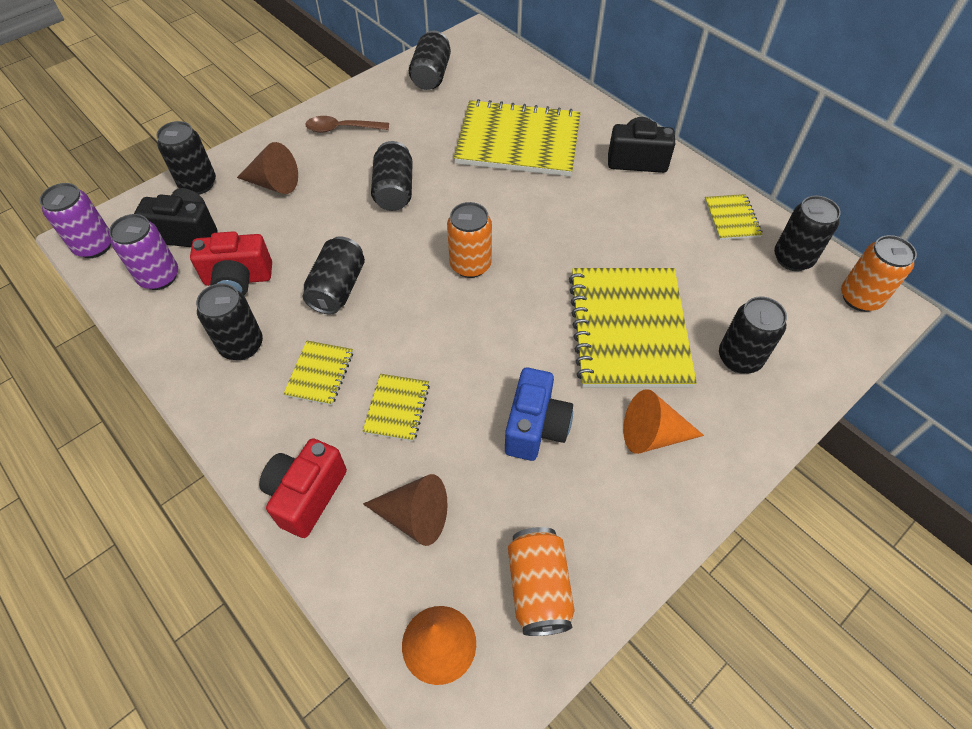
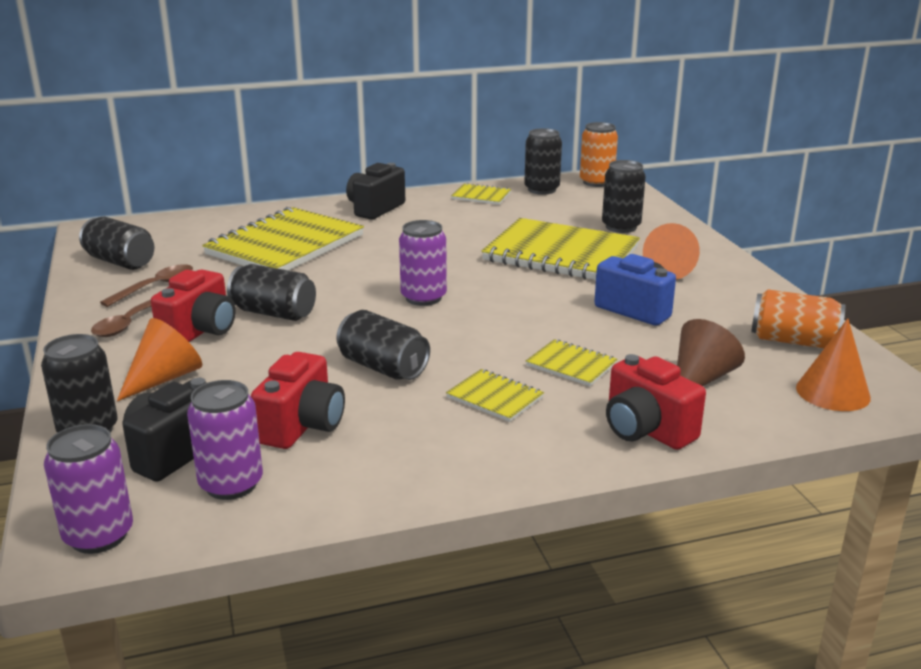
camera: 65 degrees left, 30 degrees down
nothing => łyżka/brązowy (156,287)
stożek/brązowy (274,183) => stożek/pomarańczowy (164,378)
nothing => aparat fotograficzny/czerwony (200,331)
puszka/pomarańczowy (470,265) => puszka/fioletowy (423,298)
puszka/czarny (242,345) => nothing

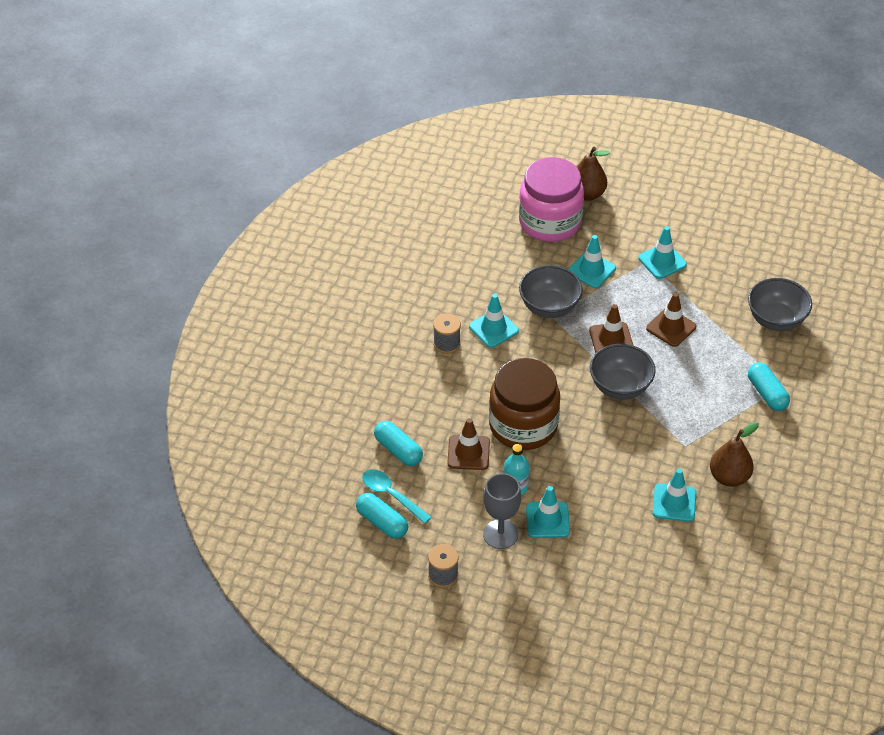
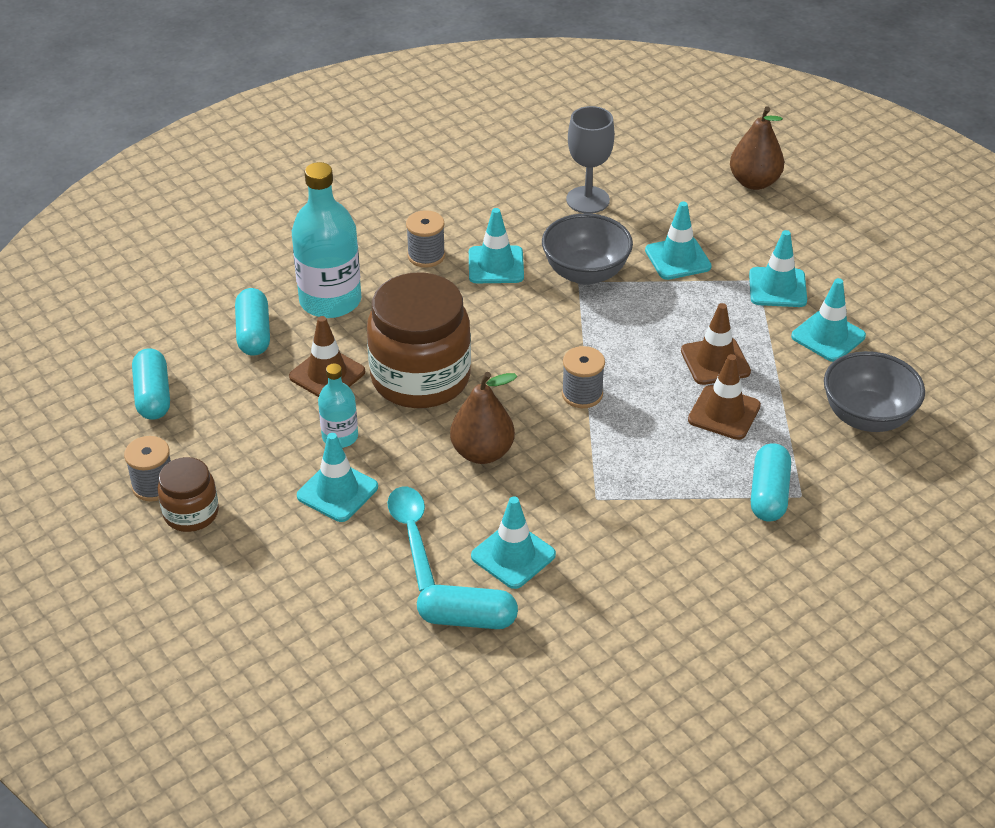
camera: 35 degrees right, 5 degrees down
nothing => słoik/brązowy (191,513)
nothing => butelka/turkusowy (330,300)
łyżka/turkusowy (391,495) => łyżka/turkusowy (412,534), move
nothing => kapsułka/turkusowy (467,619)
gruszka/brązowy (729,477) => gruszka/brązowy (482,452), move
miska/szary (620,387) => szpulka/szary (582,394)
kielich/szary (500,534) => kielich/szary (587,200), move
pachołek/brązowy (611,339) => pachołek/brązowy (724,413), move
nothing => pachołek/turkusowy (828,336)
słoik/różowy (550,222) => nothing

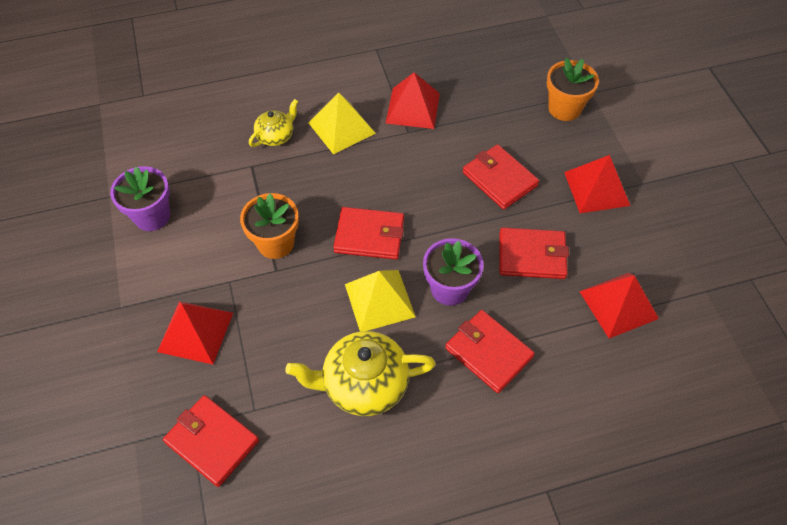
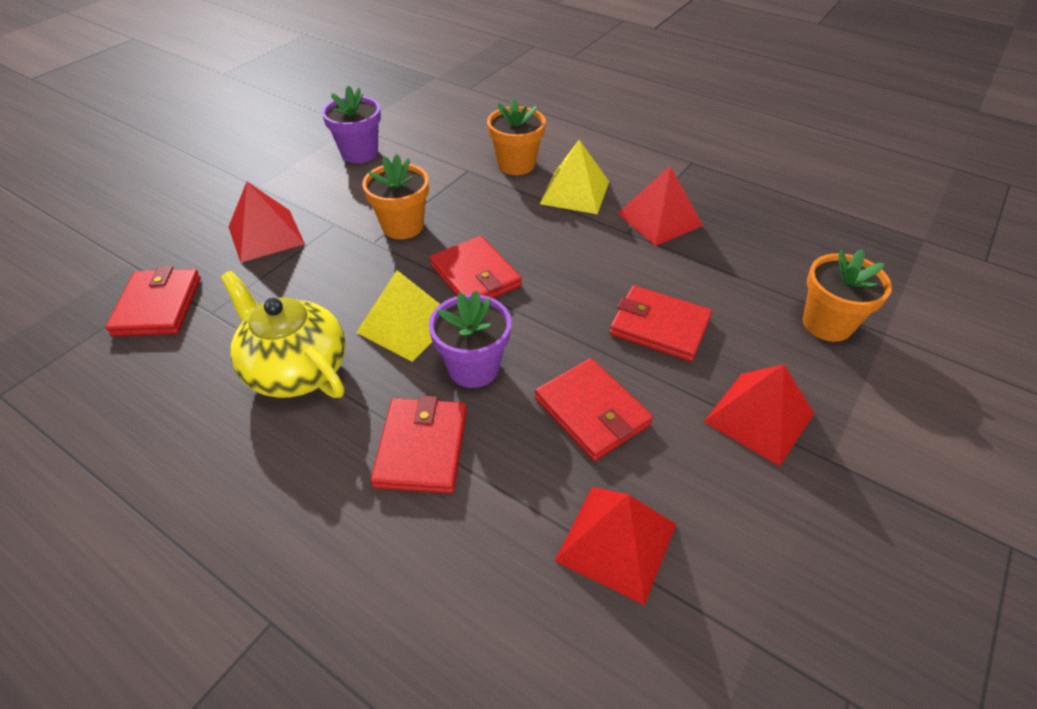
camera: 50 degrees right, 10 degrees down
imbryk/żółty (276,136) => doniczka/pomarańczowy (516,164)
portfel/czerwony (499,179) => portfel/czerwony (659,326), 75 degrees counterclockwise

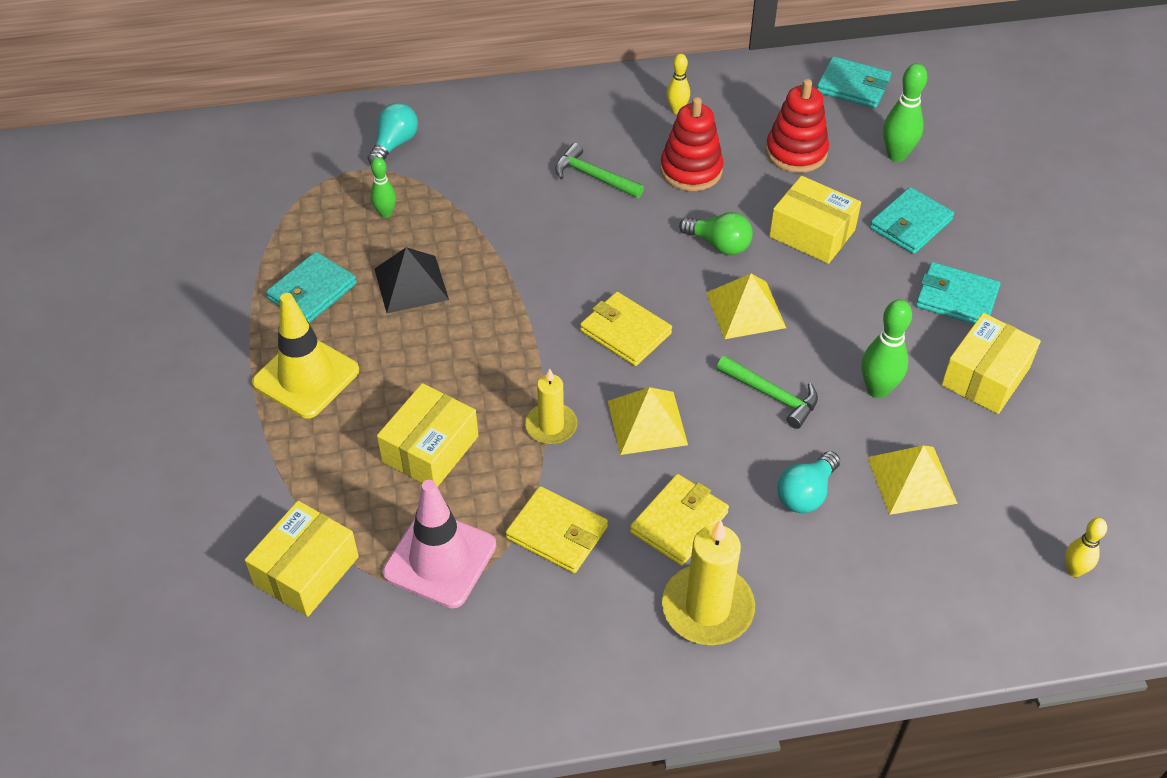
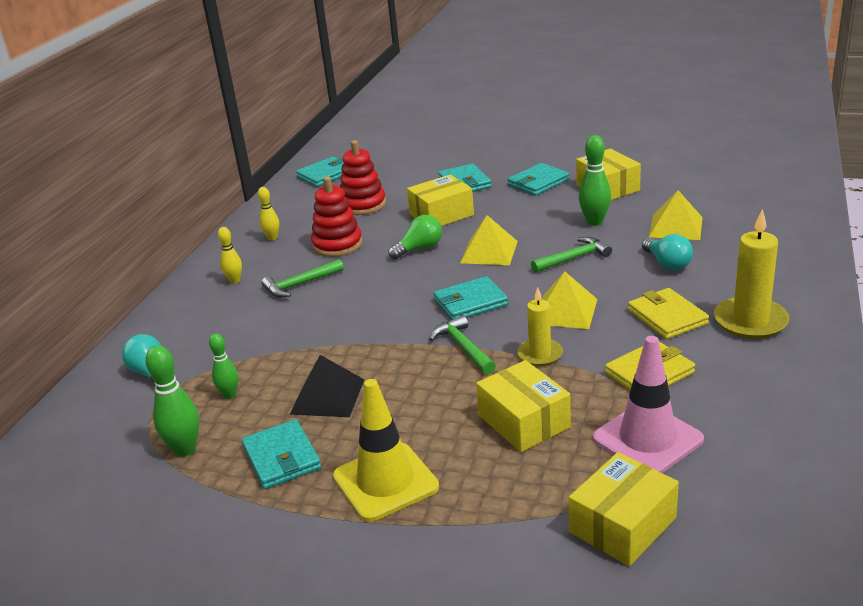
camera: 60 degrees left, 20 degrees down
kręgiel/zielony (896,155) => kręgiel/zielony (185,449), move
kręgiel/żółty (1074,570) => kręgiel/żółty (234,281), move
nothing => młotek/zielony (463,347)
portfel/żółty (625,332) => portfel/turkusowy (470,302)
pudełko/żółty (306,570) => pudełko/żółty (623,525), 75 degrees clockwise

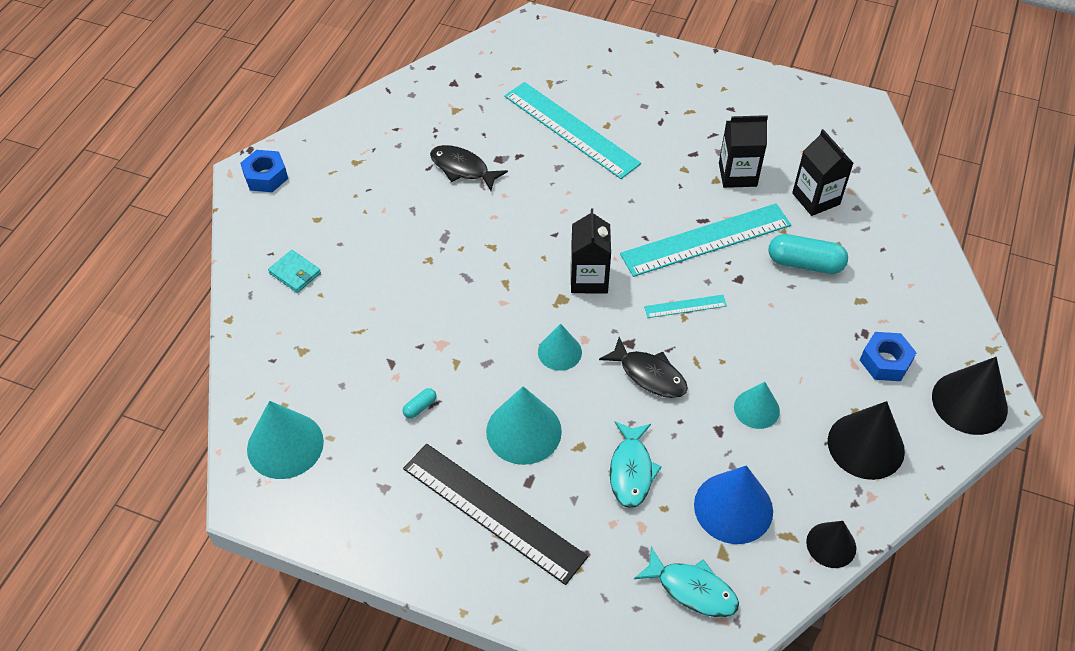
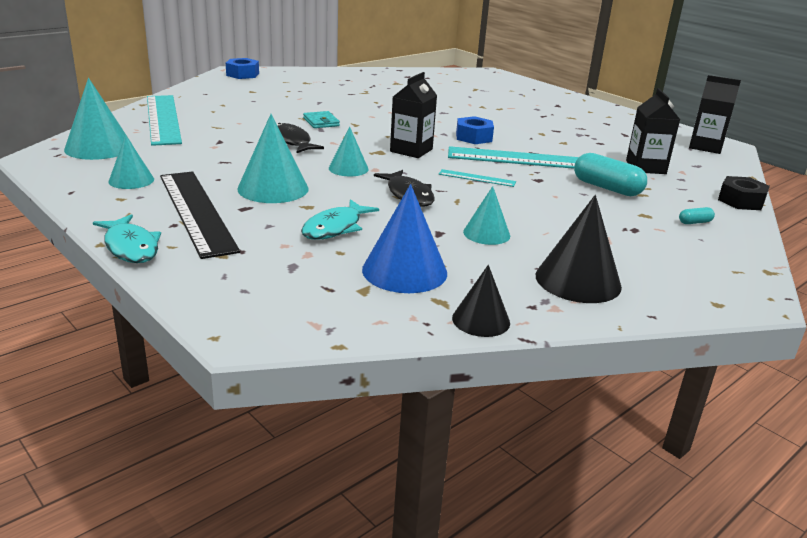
camera: 25 degrees right, 25 degrees down
ryba/turkusowy (692,589) => ryba/turkusowy (131,247), move
nothing => stożek/turkusowy (131,180)
linijka/turkusowy (571,129) => linijka/turkusowy (163,119), move
ryba/czarny (462,168) => ryba/czarny (291,141), move
portfel/turkusowy (295,273) => portfel/turkusowy (321,122), move
nakrętka/niebieski (885,361) => nakrętka/niebieski (474,137), move
kapsułka/turkusowy (420,407) => kapsułka/turkusowy (695,222), move
karton mleka/czarny (737,174) => karton mleka/czarny (705,146), move
nothing => nakrętka/czarny (741,201)
stożek/czarny (969,402) => nothing

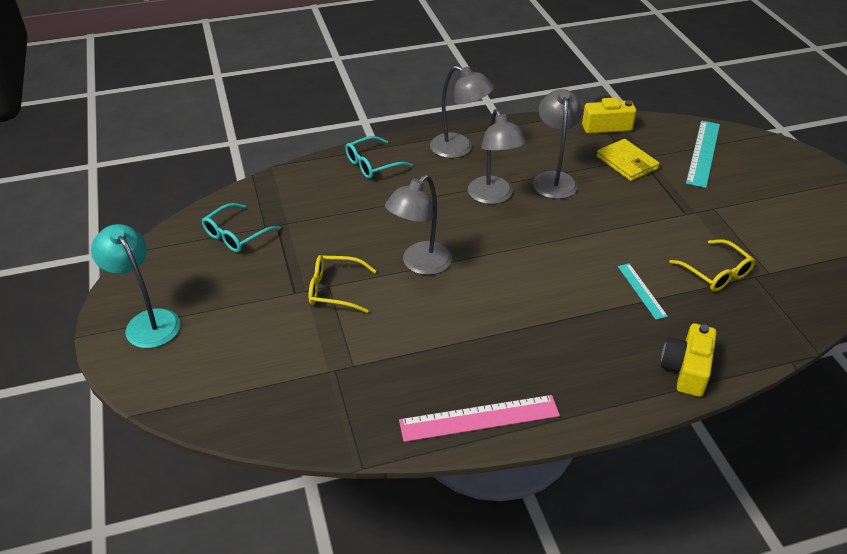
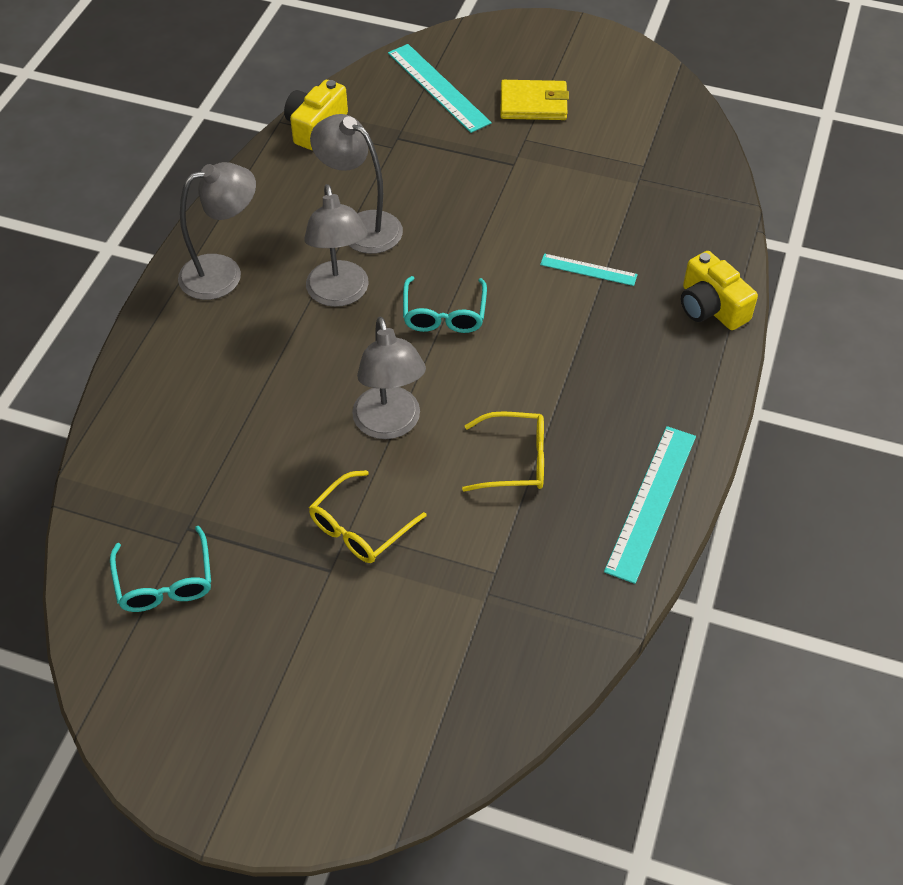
camera: 55 degrees left, 10 degrees up
lampka/szary (493,197) => lampka/szary (339,294), 60 degrees clockwise
okulary/turkusowy (372,164) => okulary/turkusowy (444,314), move
okulary/żółty (716,273) => okulary/żółty (515,460), move
portfel/żółty (627,163) => portfel/żółty (533,104), move
linijka/różowy (479,418) => linijka/turkusowy (651,502)
lampka/turkusowy (147,321) => nothing

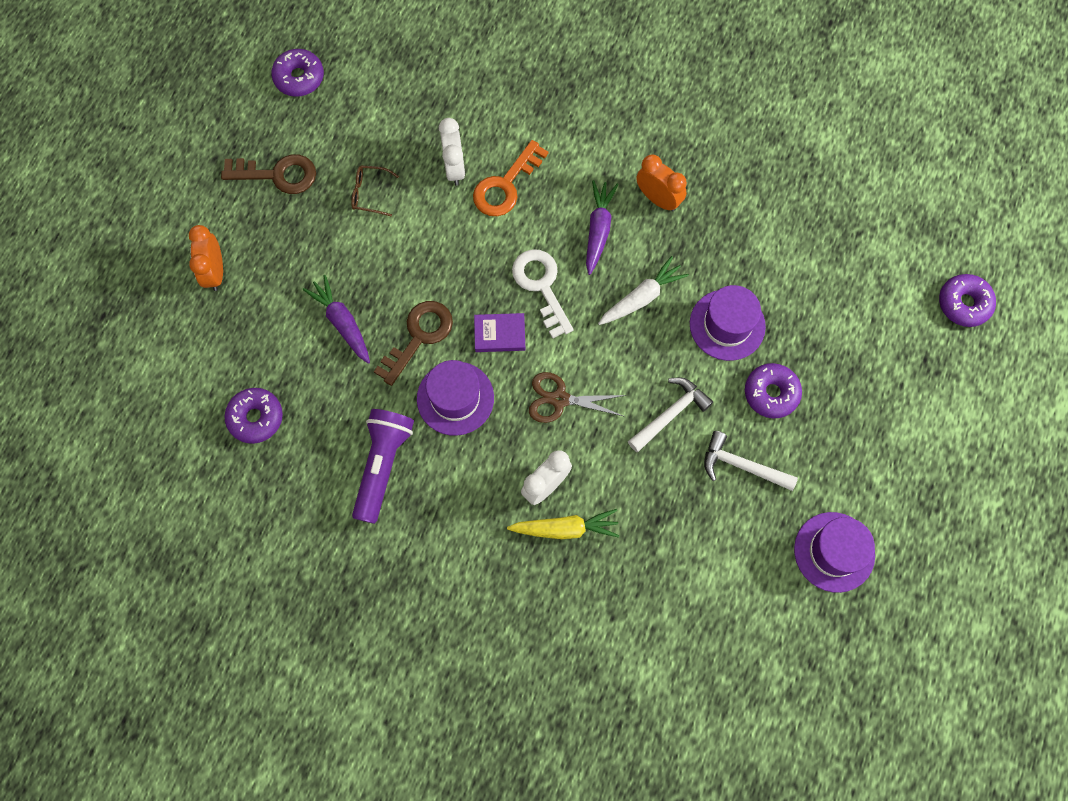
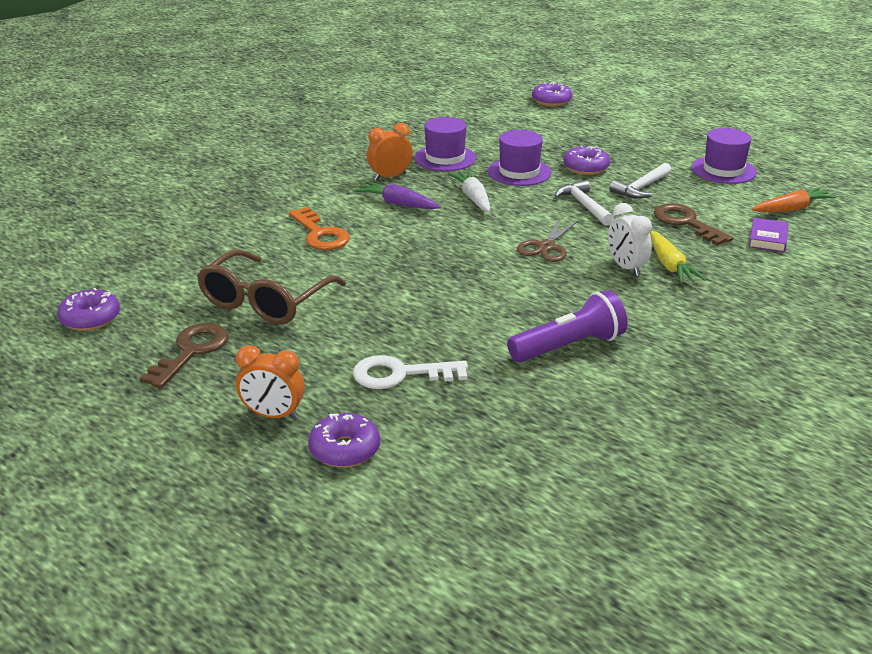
camera: 70 degrees left, 40 degrees down
okulary/brązowy (369,193) => okulary/brązowy (265,302), x2.26
donut/fioletowy (256,418) => donut/fioletowy (344,449), move
klucz/biały (541,286) => klucz/biały (401,374), move
kapelusz/fioletowy (455,398) => kapelusz/fioletowy (445,158), move
latarka/fioletowy (383,465) => latarka/fioletowy (569,346), 120 degrees clockwise
marchewka/żółty (565,528) => marchewka/żółty (670,266), 150 degrees clockwise
klucz/brązowy (418,337) => klucz/brązowy (686,223), move
książka/fioletowy (499,334) => książka/fioletowy (768,239), move
nothing => marchewka/pomarańczowy (791,209)
marchewka/fioletowy (342,322) => nothing
budzik/biały (454,168) => nothing

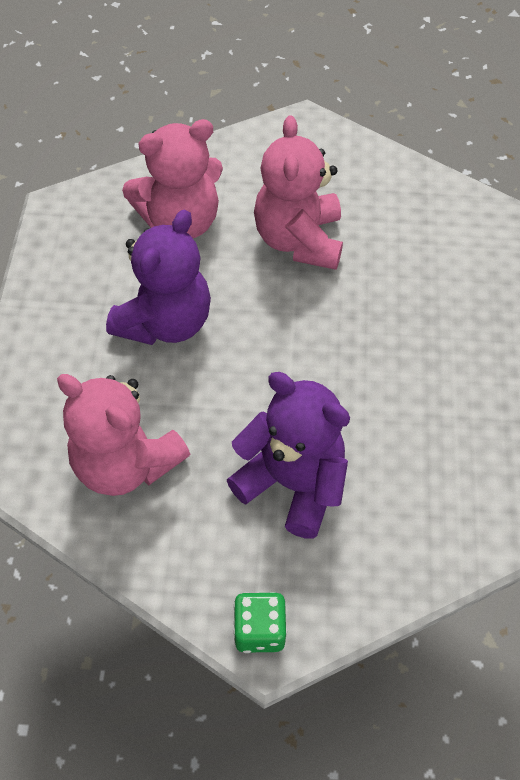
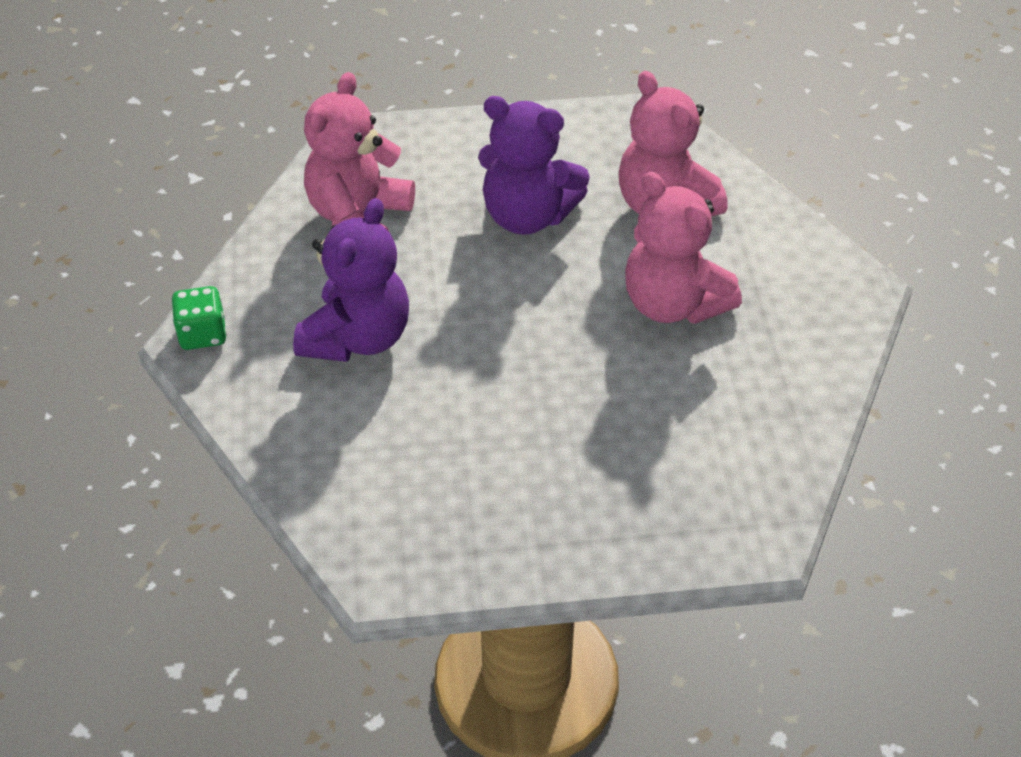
camera: 80 degrees right, 10 degrees down
miś/różowy (299,240) => miś/różowy (673,304), 120 degrees counterclockwise

